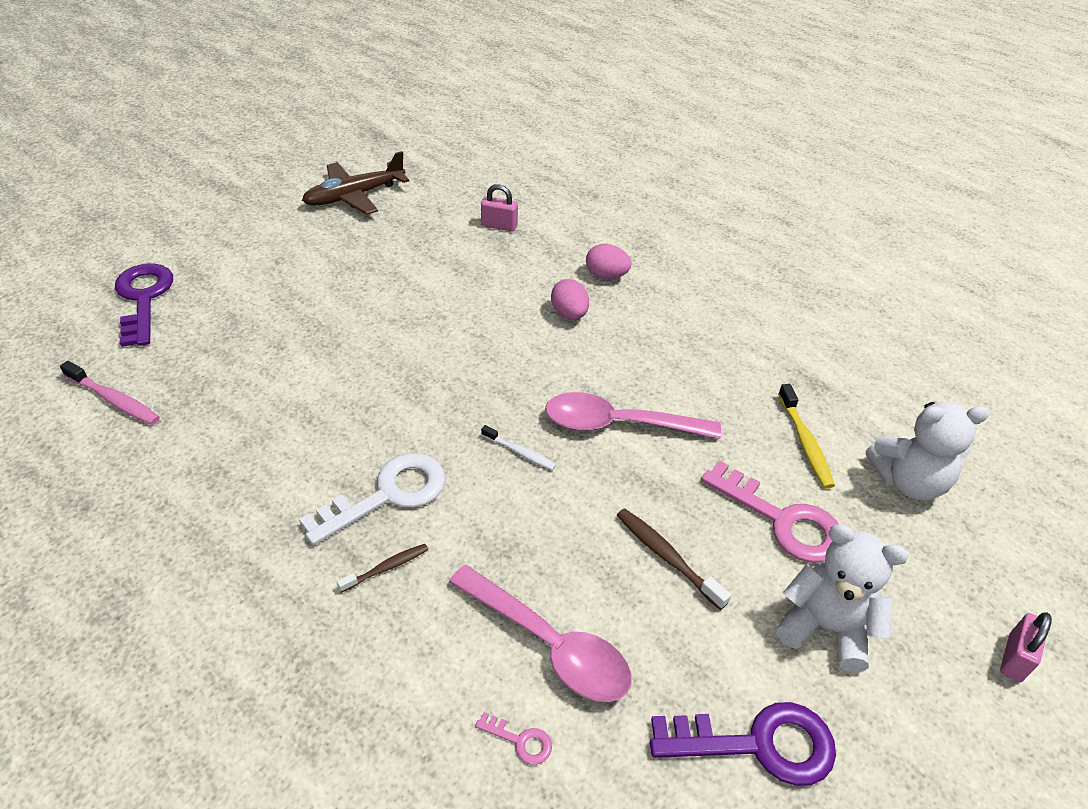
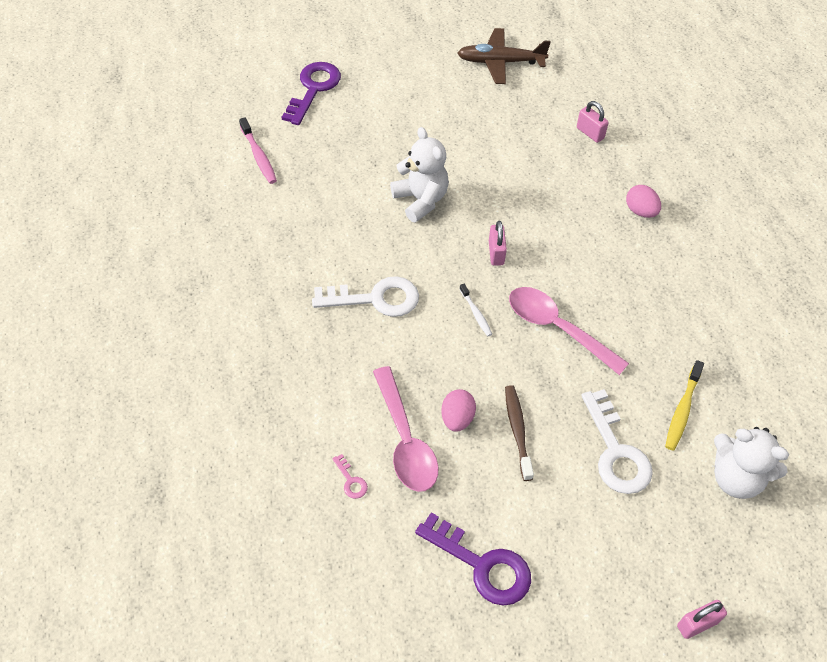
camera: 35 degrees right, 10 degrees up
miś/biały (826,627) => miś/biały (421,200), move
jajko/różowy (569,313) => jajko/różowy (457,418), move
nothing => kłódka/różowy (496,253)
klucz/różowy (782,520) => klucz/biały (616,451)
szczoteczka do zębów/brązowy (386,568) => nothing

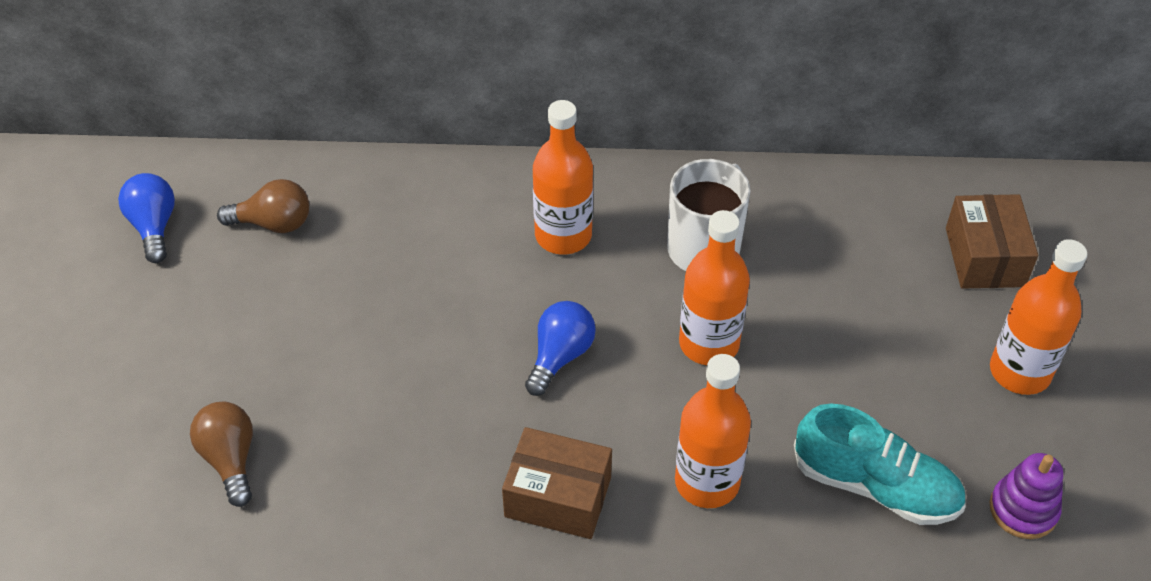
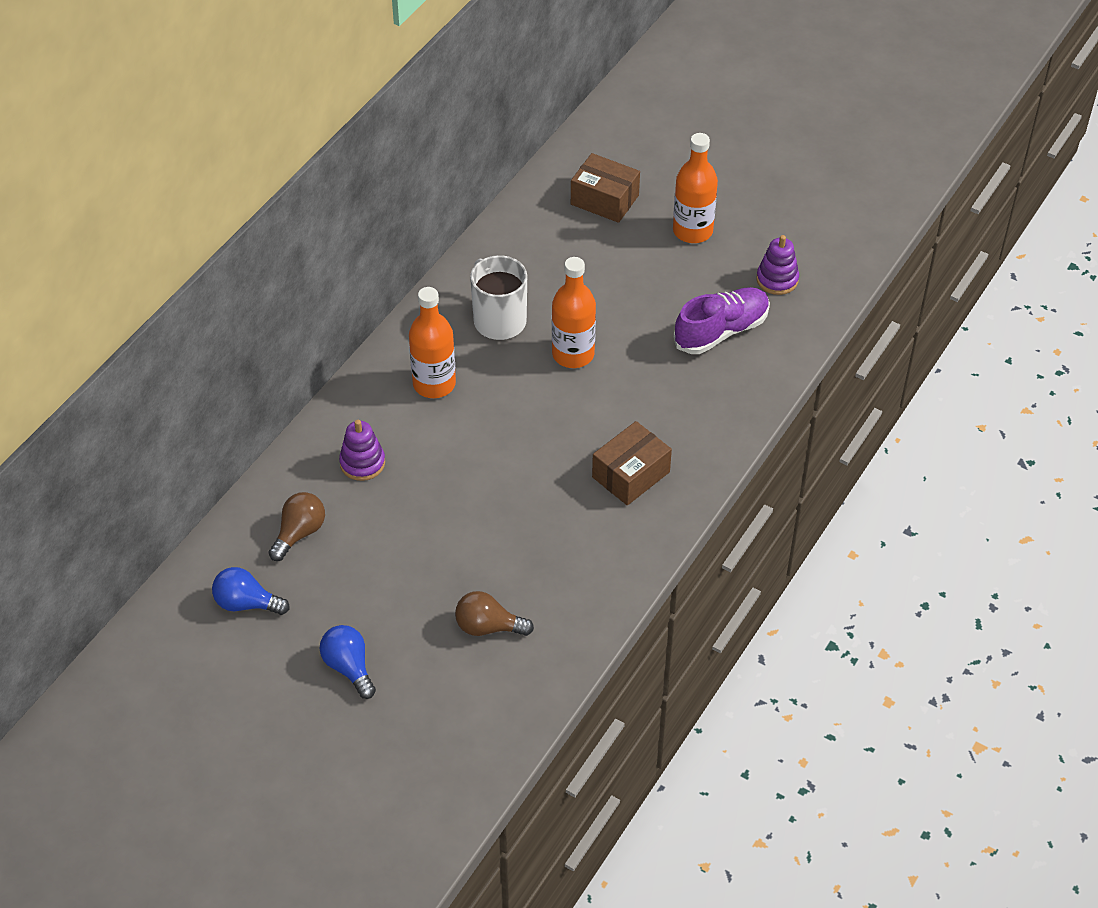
camera: 60 degrees left, 0 degrees up
żarówka/niebieski (560,356) => żarówka/niebieski (349,667), move
nothing => zabawka nakładanka/fioletowy (362,463)
but/turkusowy (875,486) => but/fioletowy (721,331)
butelka/pomarańczowy (707,482) => nothing

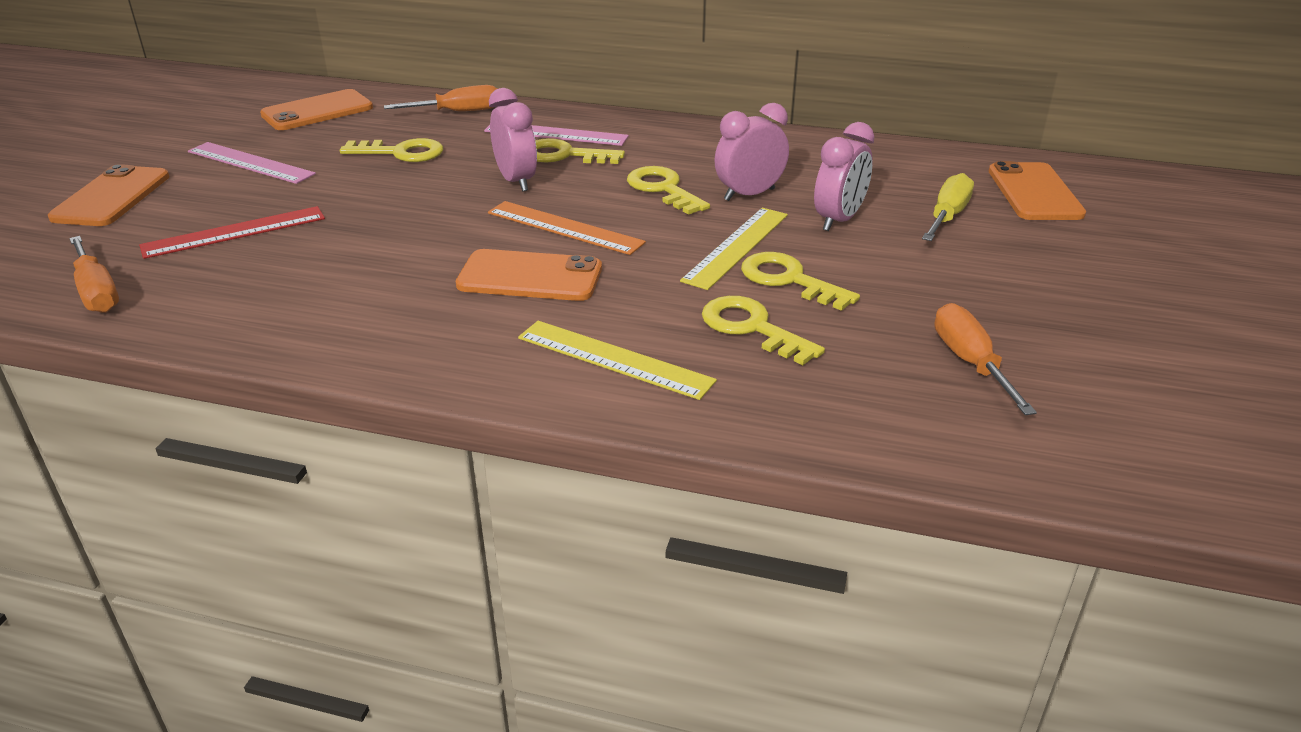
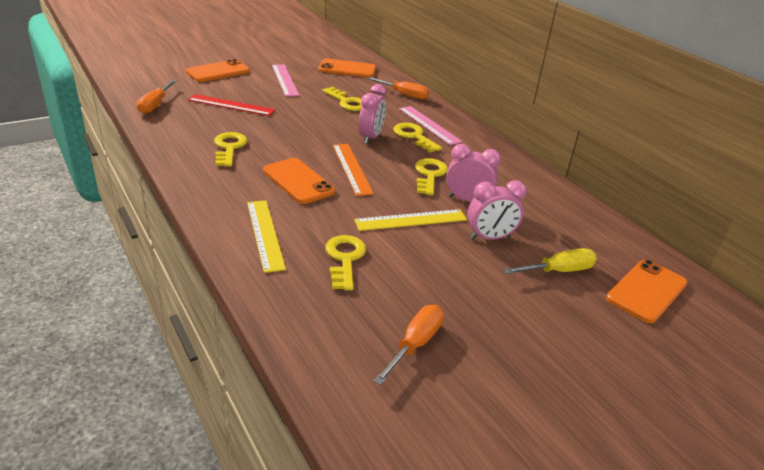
camera: 40 degrees right, 0 degrees up
klucz/żółty (789,280) => klucz/żółty (229,148), move

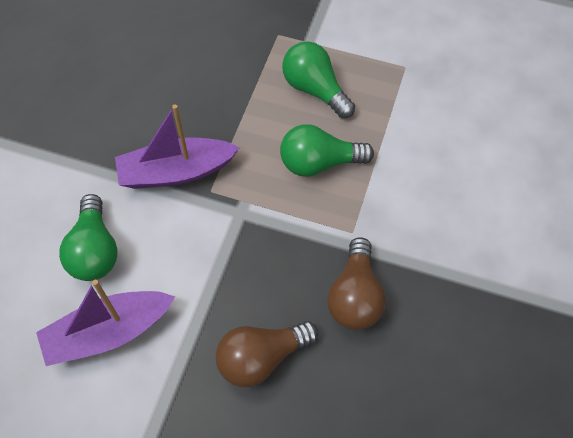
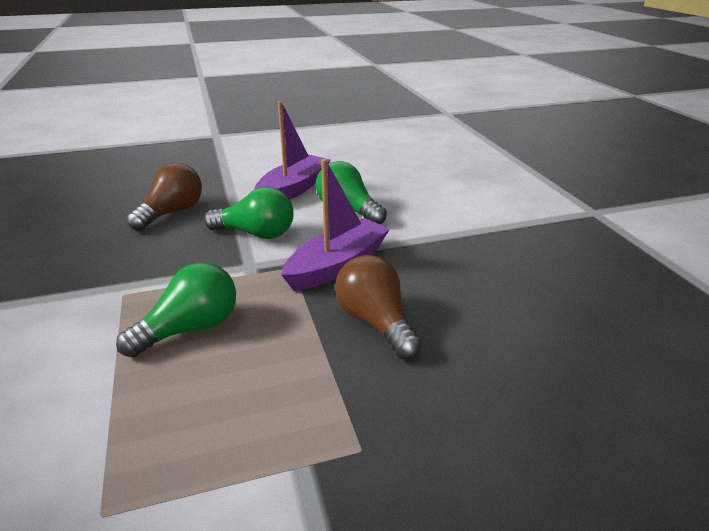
camera: 145 degrees right, 30 degrees down
żarówka/zielony (315,89) => żarówka/zielony (256,234), move
żarówka/brązowy (355,296) => żarówka/brązowy (376,323), move

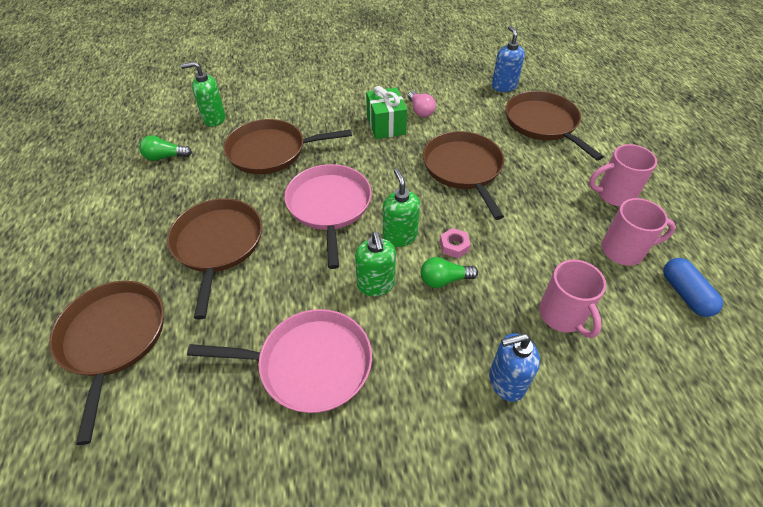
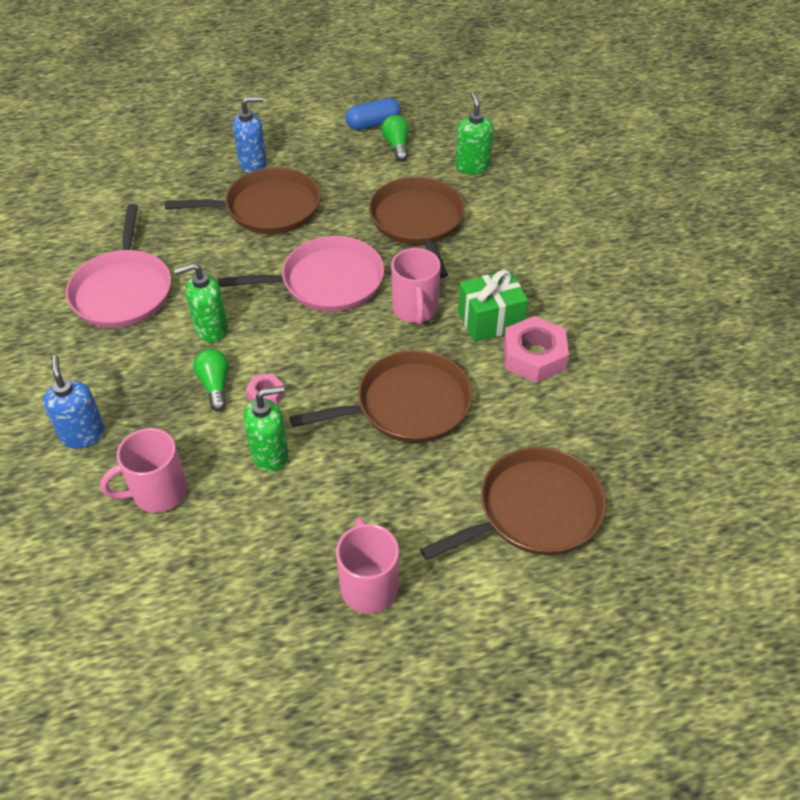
camera: 85 degrees right, 0 degrees up
dozownik mydła/niebieski (503,86) => dozownik mydła/niebieski (253,164), move
dozownik mydła/zielony (399,236) => dozownik mydła/zielony (270,455), move
kapsułka/niebieski (685,294) => kapsułka/niebieski (373,124), move
kubek/różowy (623,250) => kubek/różowy (415,310), move
żarówka/różowy (420,111) => nakrętka/różowy (534,356)
patelnia/brązowy (113,339) => nothing

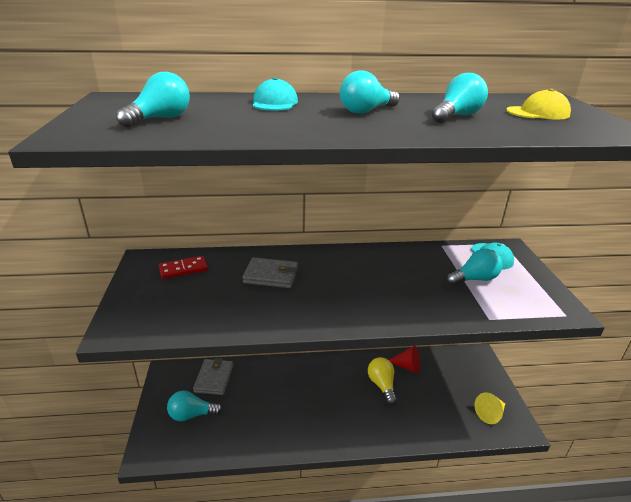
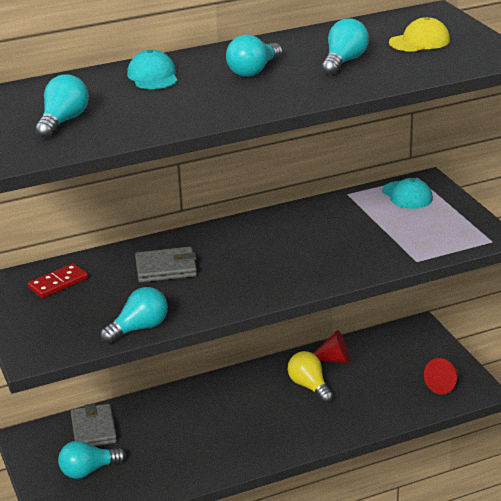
camera: 15 degrees left, 0 degrees up
żarówka/turkusowy (474,279) => żarówka/turkusowy (139,328), move
stożek/żółty (490,413) => stożek/czerwony (444,384)

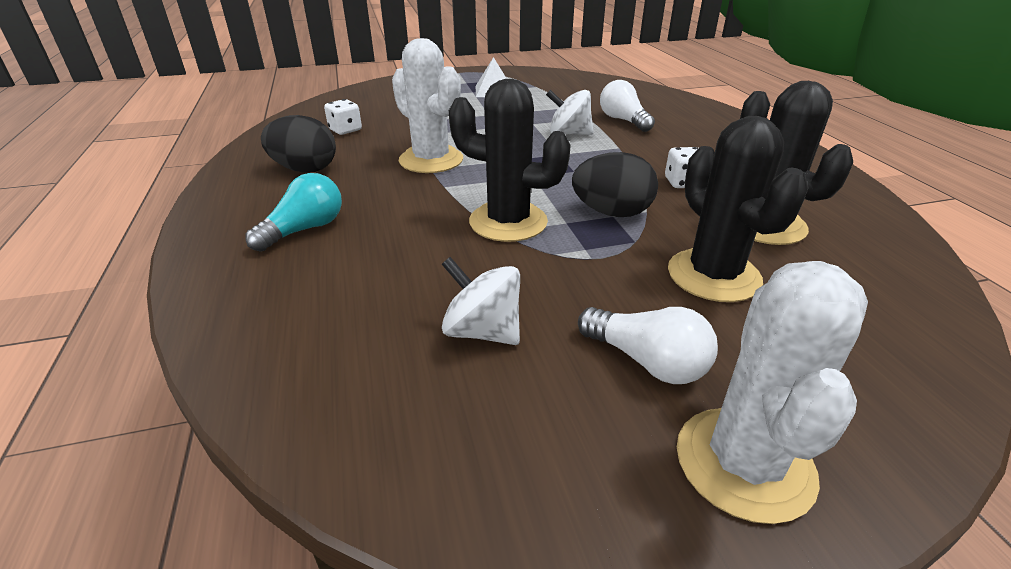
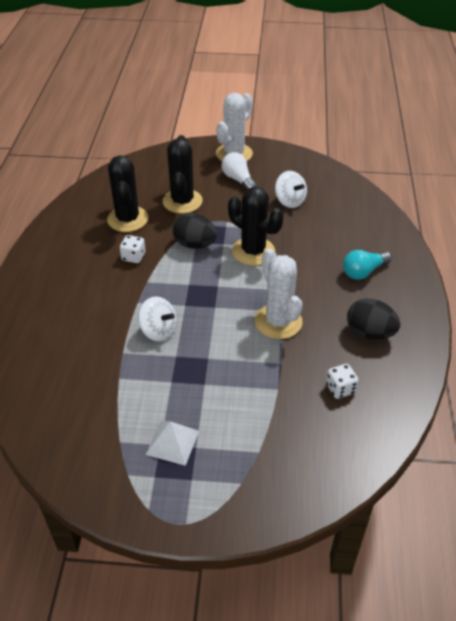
camera: 160 degrees left, 10 degrees up
żarówka/biały (623,120) => nothing

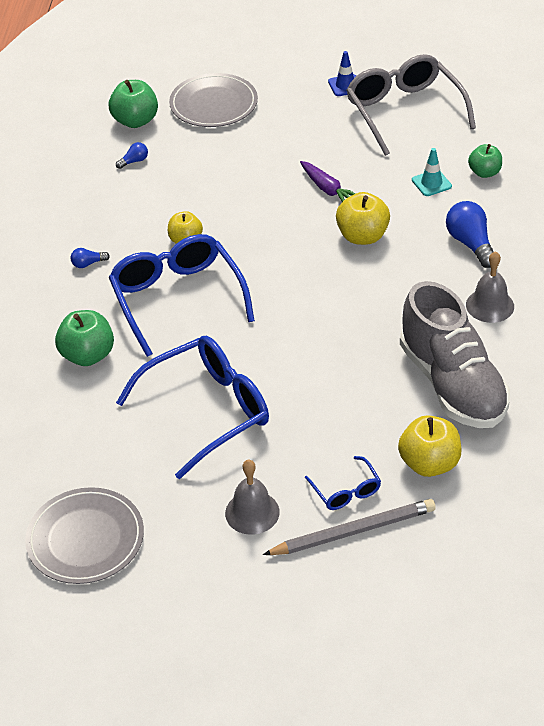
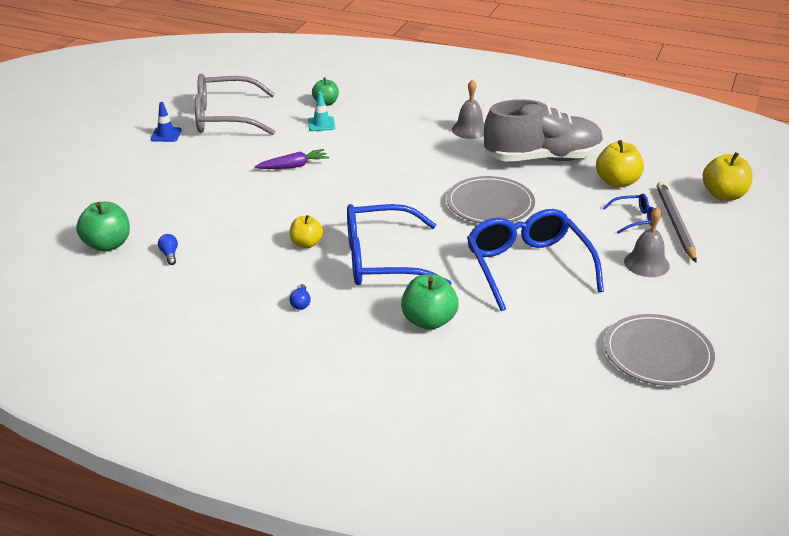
camera: 75 degrees left, 10 degrees down
talerz/szary (213,104) => talerz/szary (490,204), move
jabłko/żółty (362,236) => jabłko/żółty (723,195), move
żarówka/niebieski (470,244) => nothing

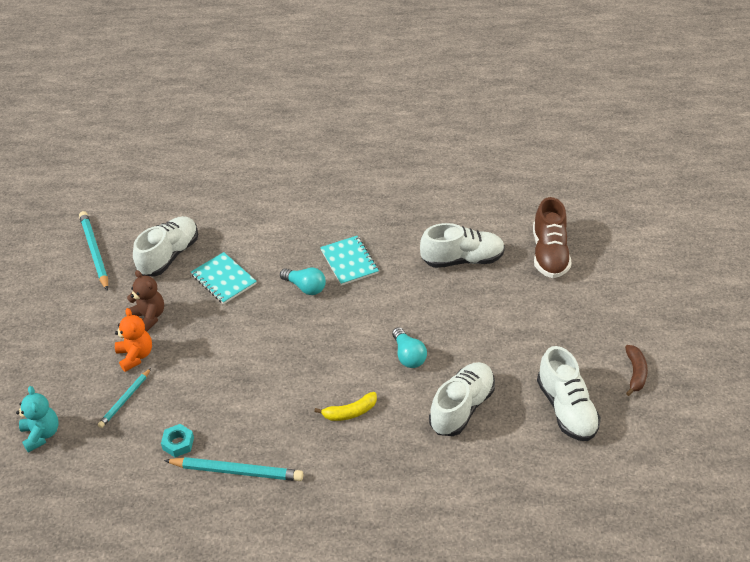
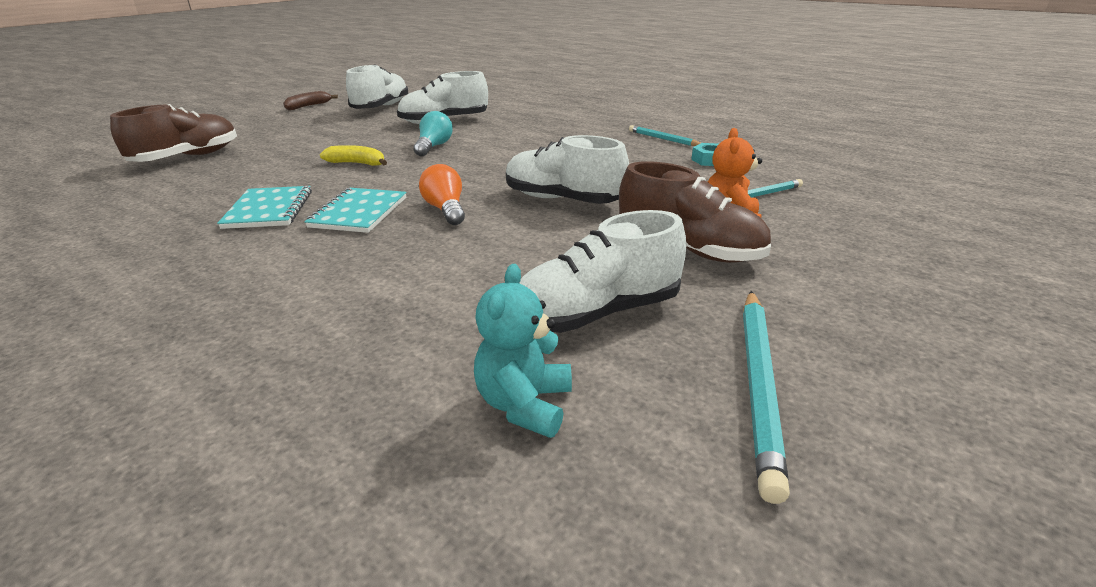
camera: 145 degrees left, 15 degrees down
zeszyt/turkusowy (223,279) => zeszyt/turkusowy (269,210), move
banan/żółty (350,412) => banan/żółty (357,163), move
żarówka/turkusowy (305,287) => żarówka/pomarańczowy (446,210)
miś/turkusowy (41,434) => miś/turkusowy (524,404), move
but/biały (462,259) => but/biały (563,200), move
miś/brązowy (148,317) => but/brązowy (689,249)
ołówek/turkusowy (237,472) => ołówek/turkusowy (663,139), x0.61

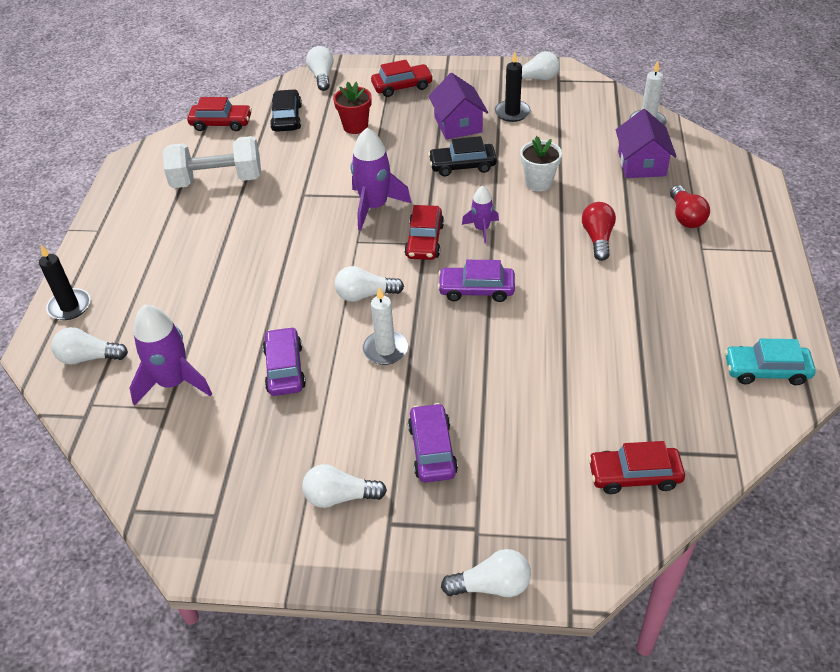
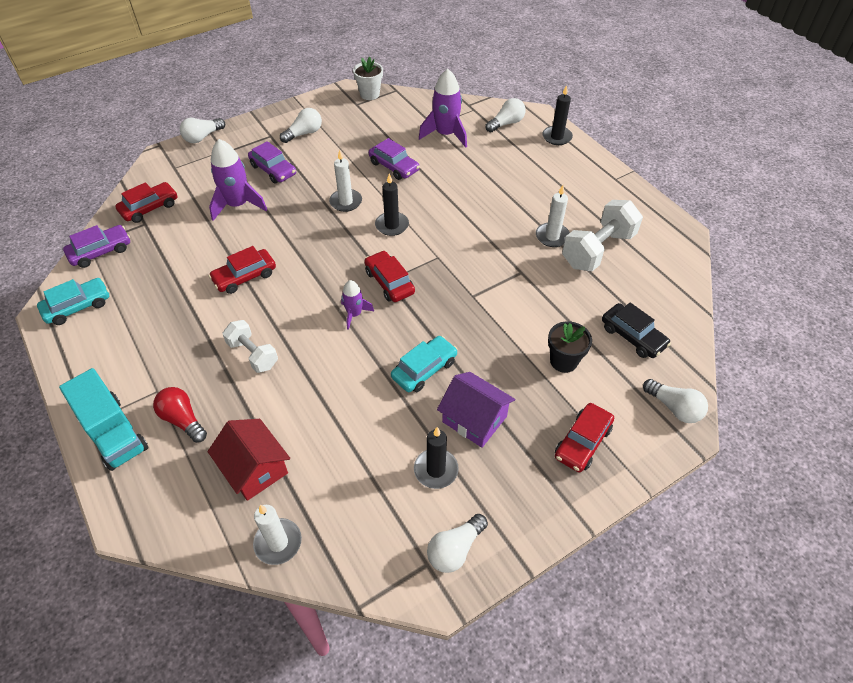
camera: 140 degrees right, 5 degrees up
nothing => ciężarówka/turkusowy (113,433)
samochód/fioletowy (476,290) => samochód/fioletowy (100,251), move
domek/fioletowy (641,164) => domek/czerwony (255,468)
rakieta/fioletowy (374,207) => rakieta/fioletowy (238,205), move
samochód/czerwony (221,123) => samochód/czerwony (245,277), move
żarówka/czerwony (598,238) => hantel/biały (253,354)
doniczka/biały (538,183) => doniczka/biały (369,94), move
żarówka/biały (365,295) => świeca/czarny (392,225)
samochód/czarny (462,165) => samochód/turkusowy (424,369)
nothing => świeca/biały (552,236)
doniczka/czerwony (355,126) => doniczka/czarny (563,361)

